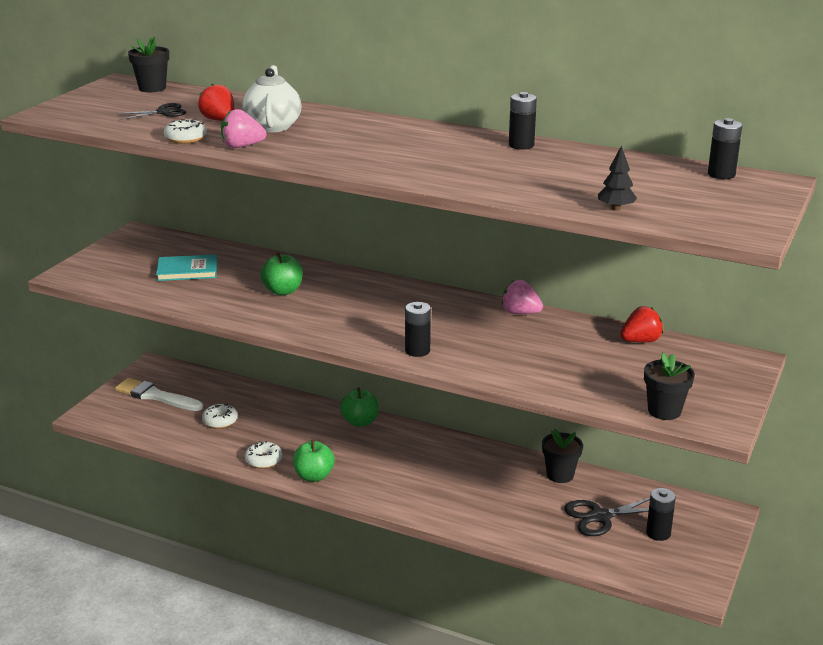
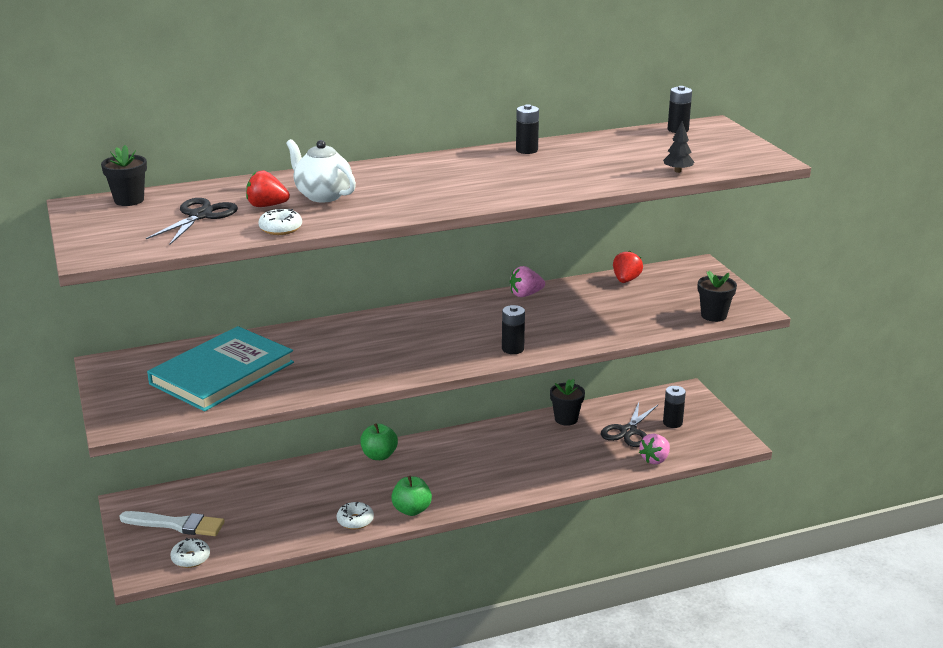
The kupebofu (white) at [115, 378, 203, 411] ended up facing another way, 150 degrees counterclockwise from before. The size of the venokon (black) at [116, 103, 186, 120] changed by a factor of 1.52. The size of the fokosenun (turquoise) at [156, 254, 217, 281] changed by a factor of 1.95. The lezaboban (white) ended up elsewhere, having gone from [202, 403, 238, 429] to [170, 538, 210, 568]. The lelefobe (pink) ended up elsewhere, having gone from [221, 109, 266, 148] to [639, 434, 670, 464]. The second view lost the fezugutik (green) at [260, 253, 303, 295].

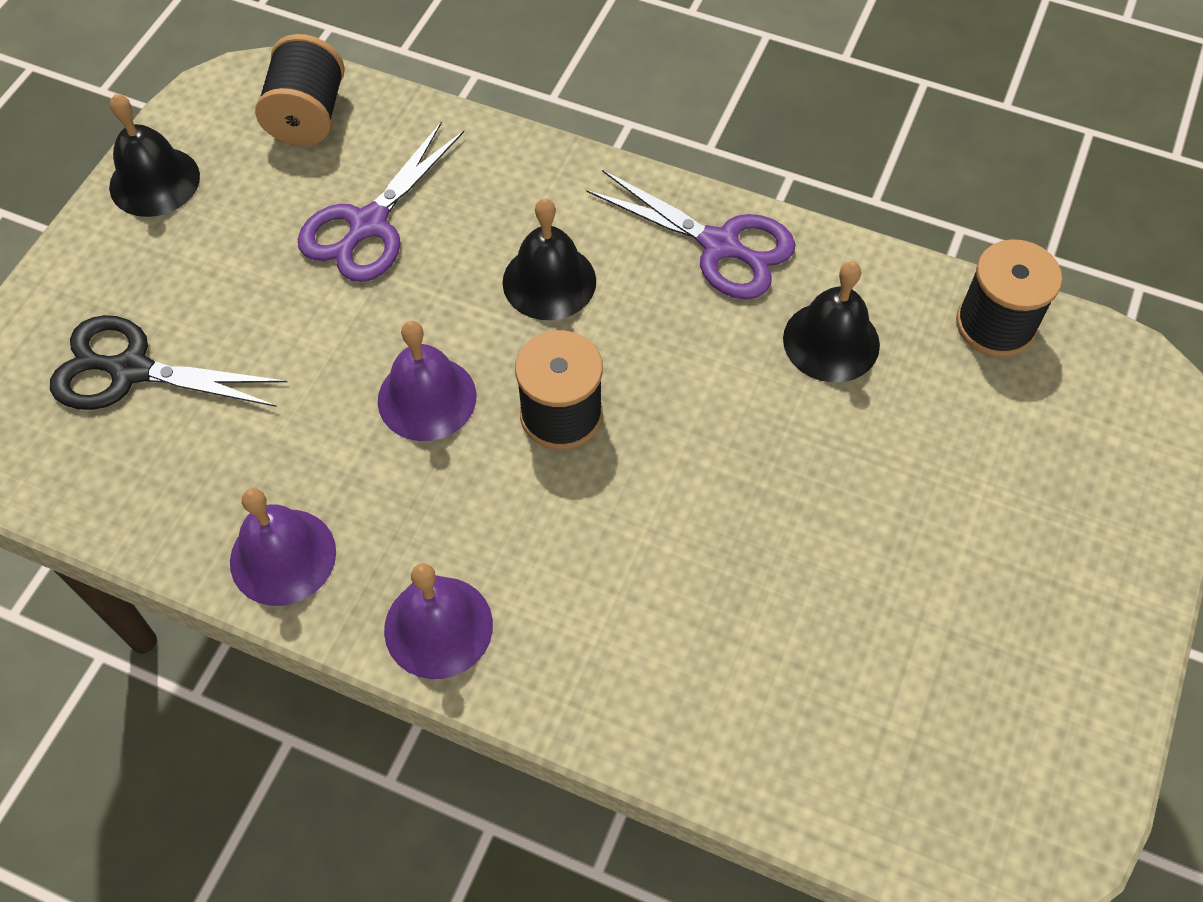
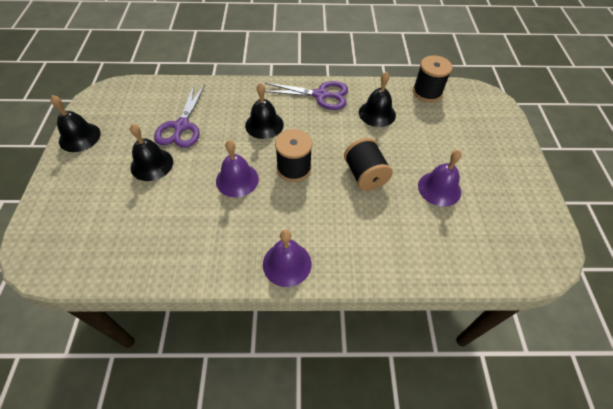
The second view lost the venokon (black) at [50, 315, 287, 410]. The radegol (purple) ended up elsewhere, having gone from [230, 488, 336, 606] to [418, 150, 462, 207]. The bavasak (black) ended up elsewhere, having gone from [255, 34, 345, 146] to [344, 138, 393, 191]. The second view gained the radegol (black) at [130, 124, 173, 181].

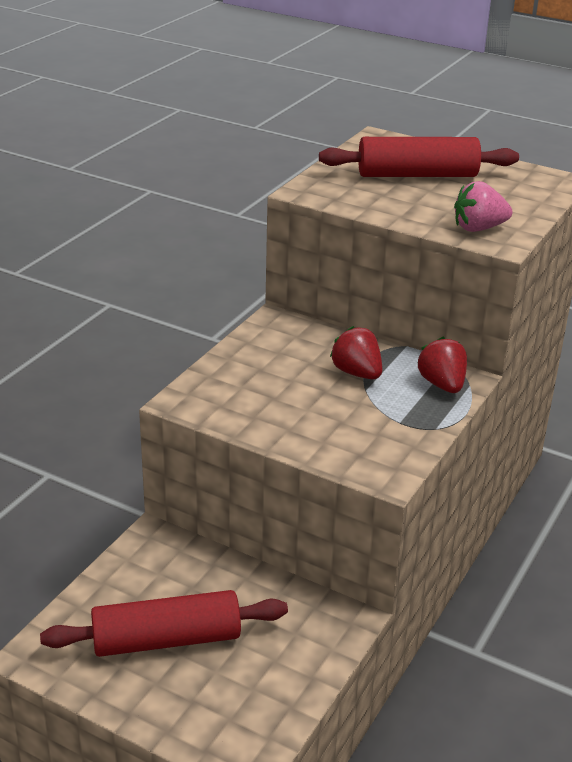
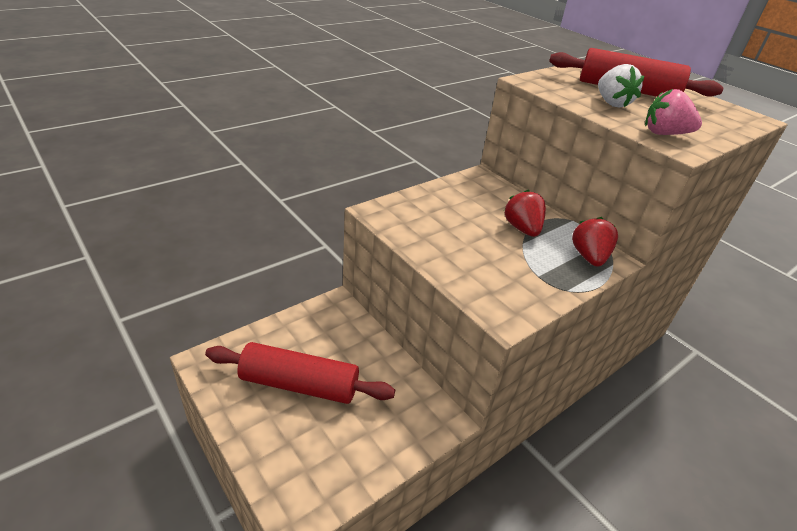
The second view gained the lelefobe (white) at [598, 64, 644, 108].

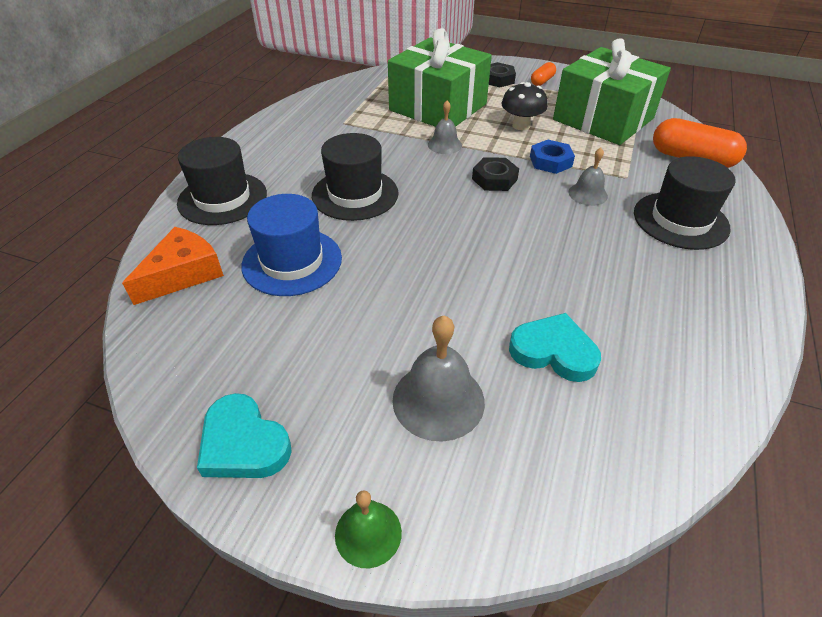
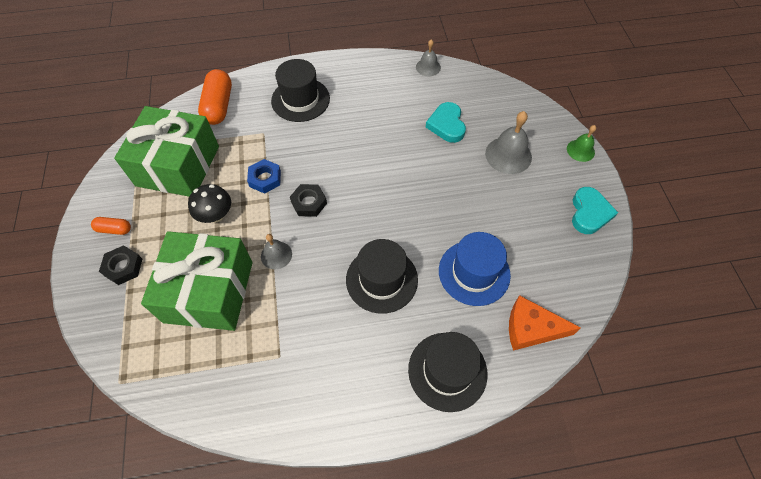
The radegol (grey) ended up elsewhere, having gone from [568, 148, 608, 206] to [416, 40, 441, 76].

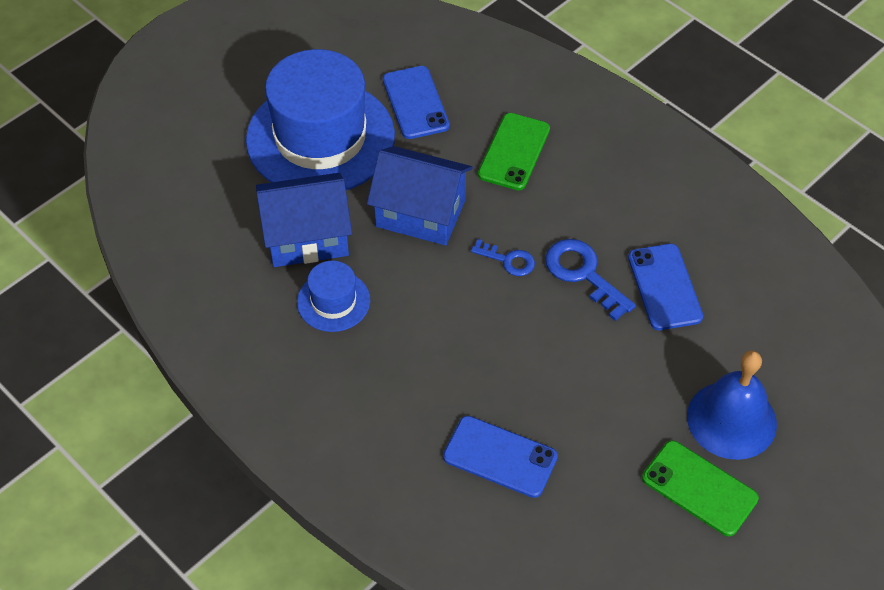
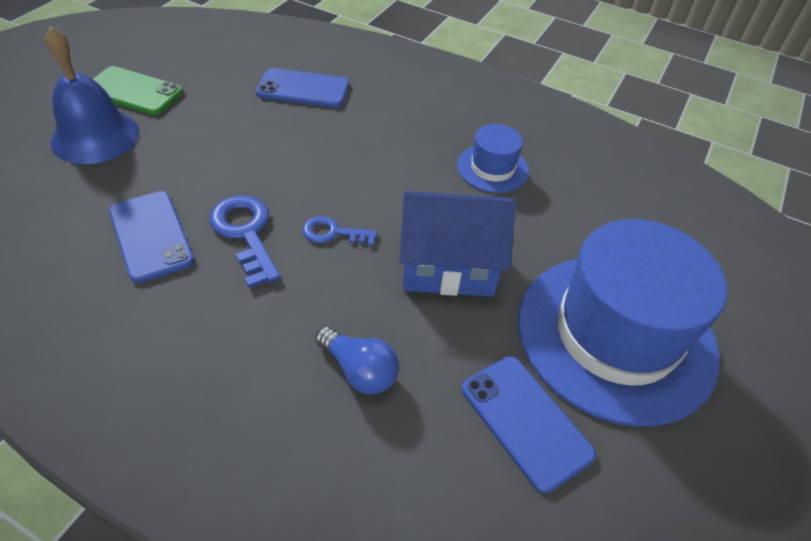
The second view lost the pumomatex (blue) at [256, 173, 352, 267]. Where the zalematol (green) stood at [478, 113, 550, 190], the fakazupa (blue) came to stand at [315, 326, 399, 394]. The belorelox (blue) at [545, 239, 636, 321] ended up facing another way, 150 degrees counterclockwise from before.

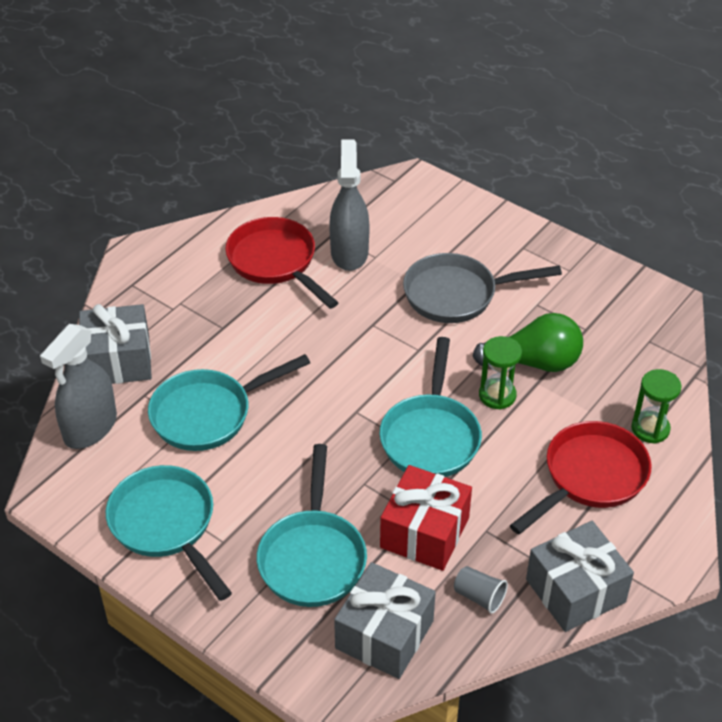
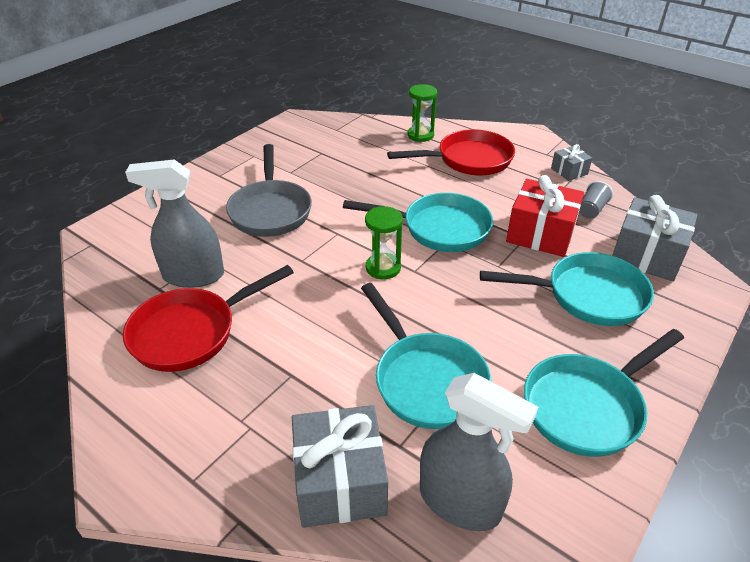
The second view lost the fakazupa (green) at [473, 313, 583, 372]. The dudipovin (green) ended up elsewhere, having gone from [479, 336, 522, 410] to [365, 206, 403, 279]. The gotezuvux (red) at [510, 421, 652, 534] ended up facing another way, 120 degrees clockwise from before. The size of the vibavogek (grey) at [526, 521, 634, 632] changed by a factor of 0.53.

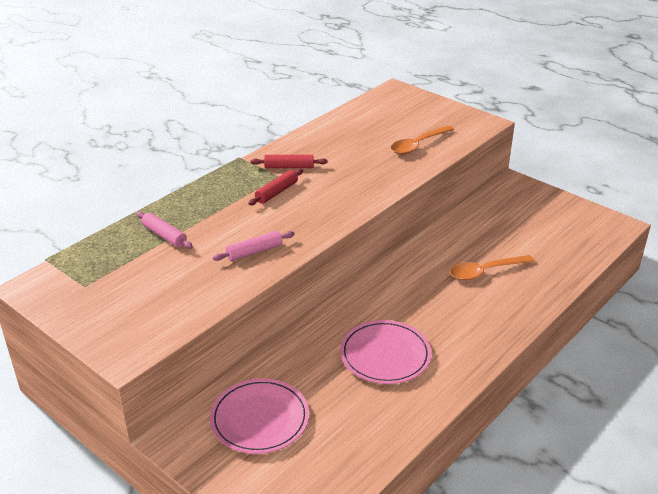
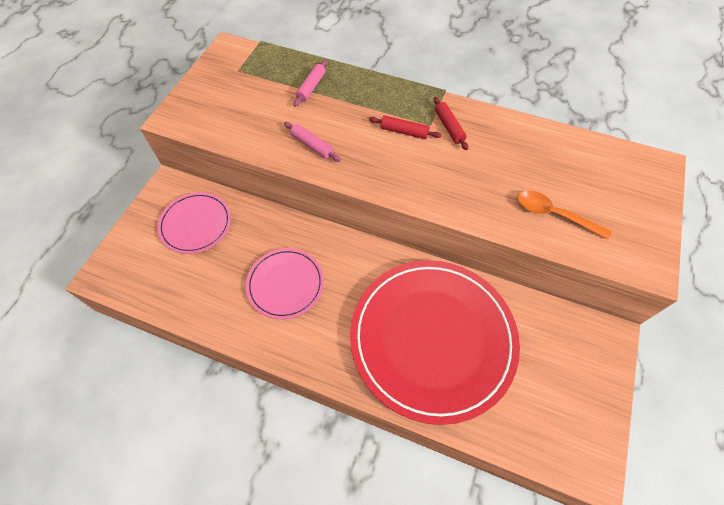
Where the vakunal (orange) stood at [450, 255, 534, 280], the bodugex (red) came to stand at [350, 260, 520, 425].

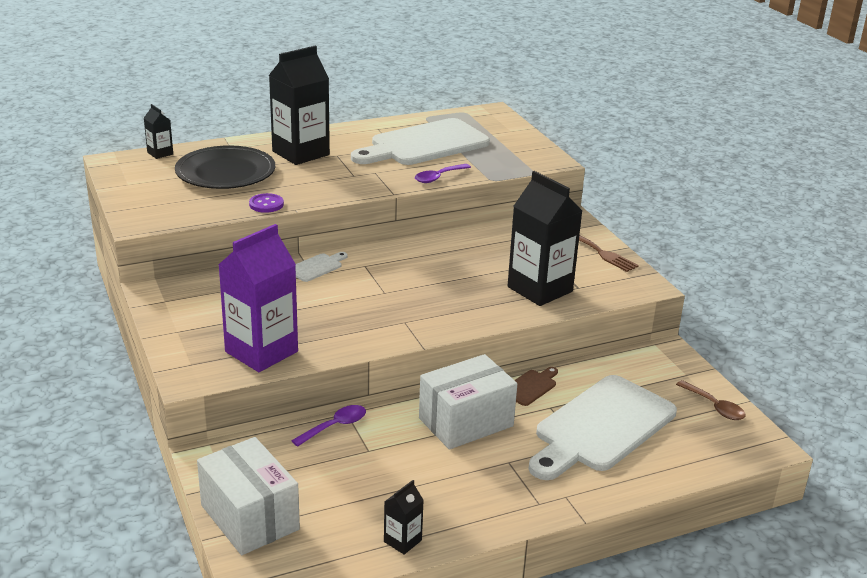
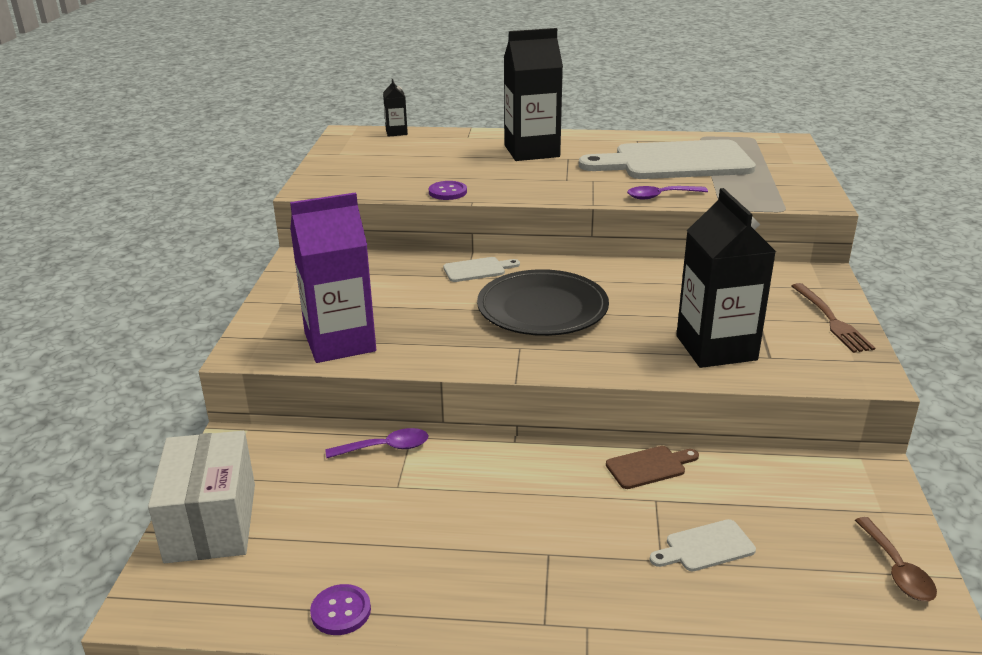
The bodugex (black) ended up elsewhere, having gone from [175, 145, 275, 189] to [477, 269, 609, 336]. Where the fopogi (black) stood at [384, 480, 424, 555], the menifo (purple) came to stand at [310, 584, 371, 635]. The second view lost the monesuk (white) at [419, 354, 517, 450]. The size of the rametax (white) at [529, 375, 677, 480] changed by a factor of 0.41.

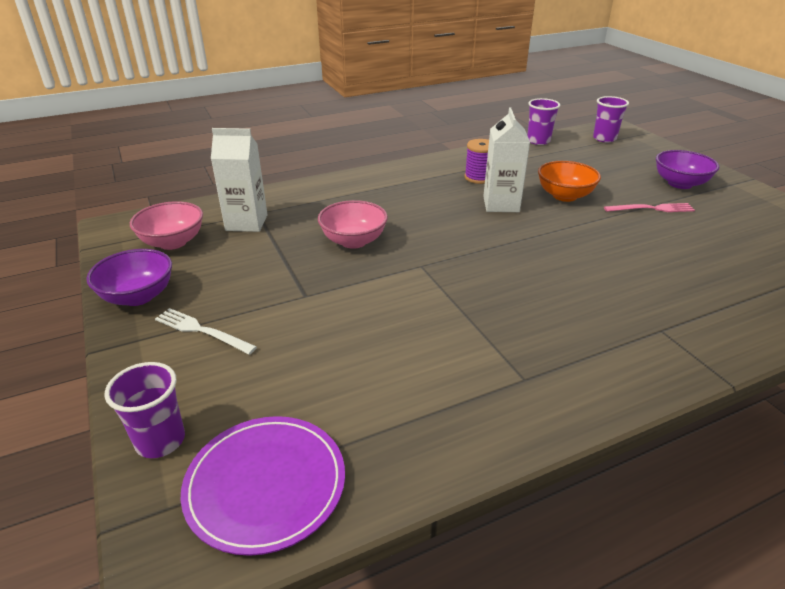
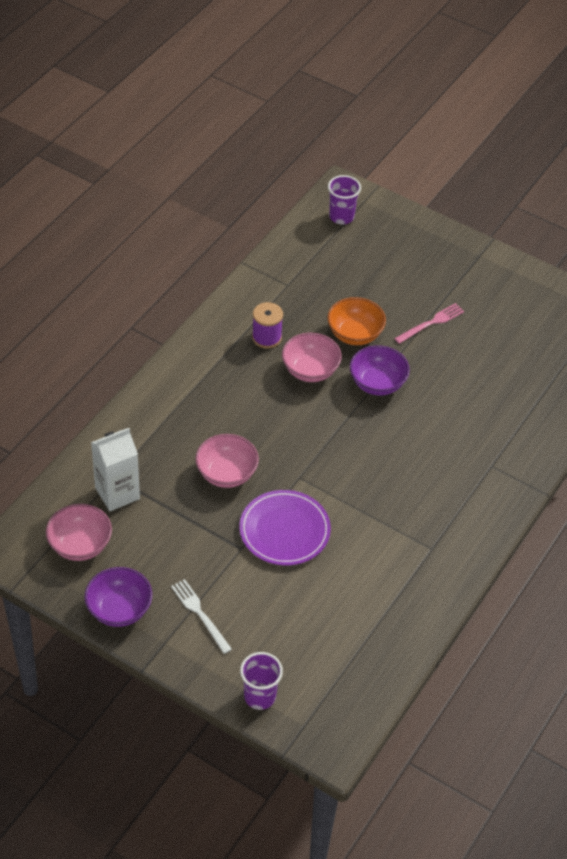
The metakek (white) at [155, 308, 257, 355] ended up facing another way, 60 degrees clockwise from before. The bodugex (purple) ended up elsewhere, having gone from [181, 416, 345, 556] to [239, 490, 331, 565]. Where the fopogi (white) stood at [483, 108, 530, 212], the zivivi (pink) came to stand at [282, 333, 342, 382]. The second view lost the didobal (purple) at [527, 98, 560, 145]. The zivivi (purple) ended up elsewhere, having gone from [656, 150, 719, 189] to [350, 345, 410, 395].

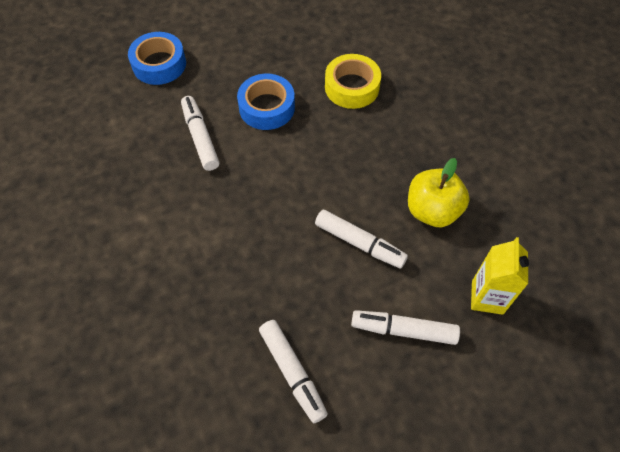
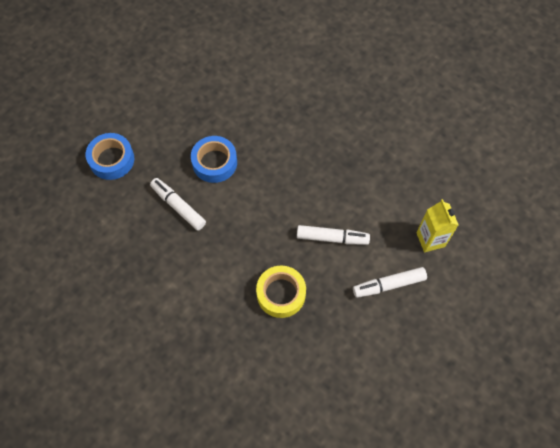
The second view lost the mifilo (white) at [259, 320, 328, 423]. The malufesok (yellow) ended up elsewhere, having gone from [325, 54, 381, 109] to [256, 266, 306, 318]. The second view lost the fezugutik (yellow) at [408, 158, 470, 227].

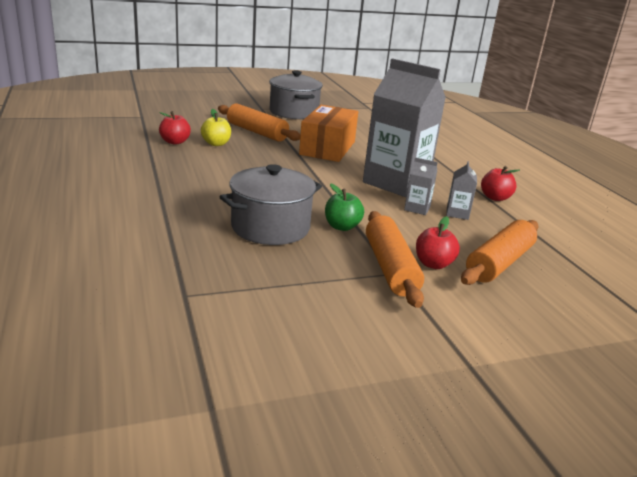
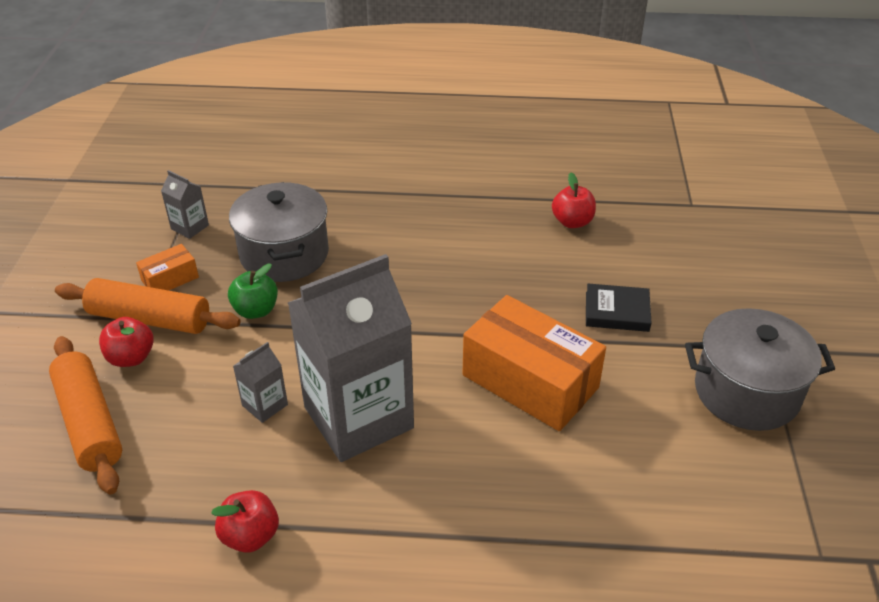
The second view lost the fezugutik (yellow) at [201, 109, 231, 146]. Where the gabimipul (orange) stood at [218, 103, 300, 142], the fokosenun (black) came to stand at [586, 284, 652, 332]. The fopogi (grey) ended up elsewhere, having gone from [446, 161, 477, 220] to [161, 170, 209, 239]. The second view gained the monesuk (orange) at [136, 244, 199, 291].

